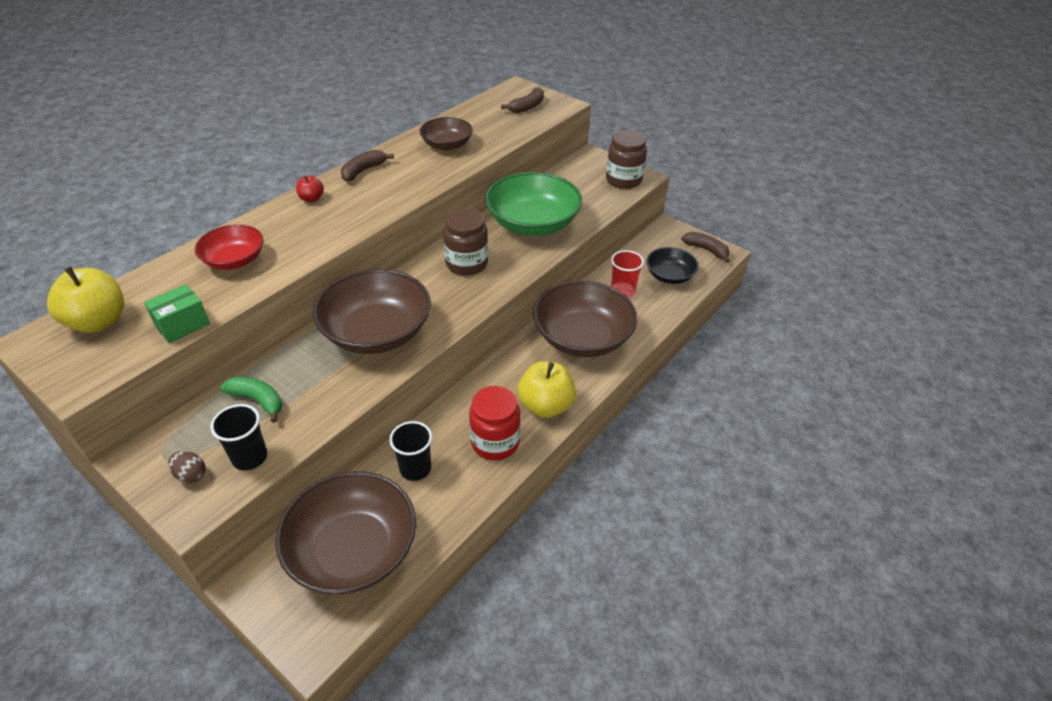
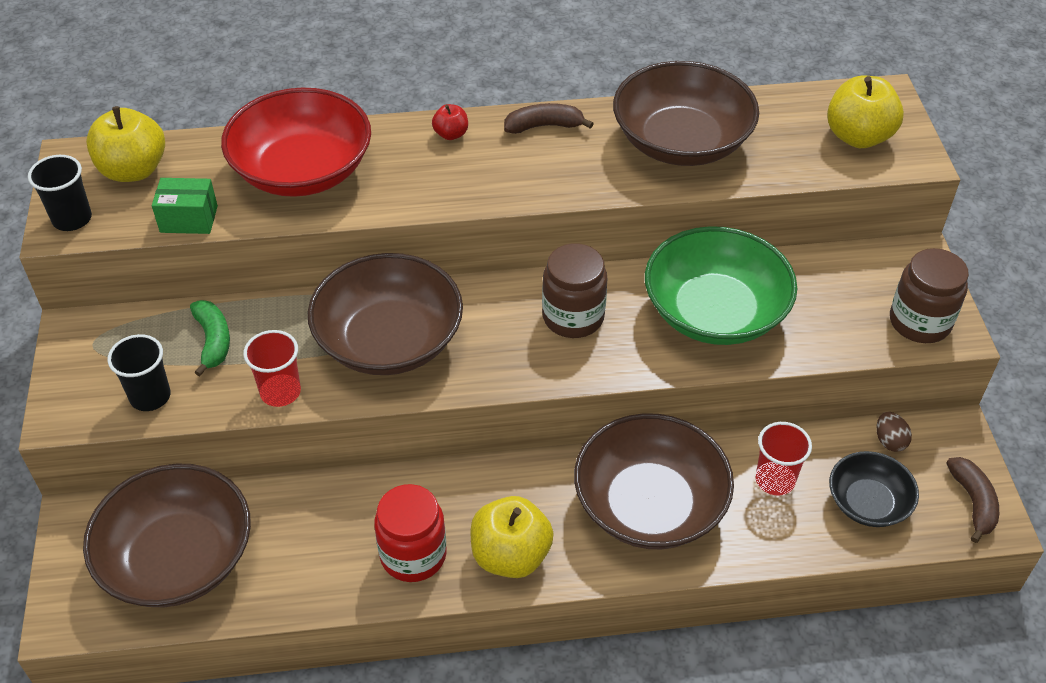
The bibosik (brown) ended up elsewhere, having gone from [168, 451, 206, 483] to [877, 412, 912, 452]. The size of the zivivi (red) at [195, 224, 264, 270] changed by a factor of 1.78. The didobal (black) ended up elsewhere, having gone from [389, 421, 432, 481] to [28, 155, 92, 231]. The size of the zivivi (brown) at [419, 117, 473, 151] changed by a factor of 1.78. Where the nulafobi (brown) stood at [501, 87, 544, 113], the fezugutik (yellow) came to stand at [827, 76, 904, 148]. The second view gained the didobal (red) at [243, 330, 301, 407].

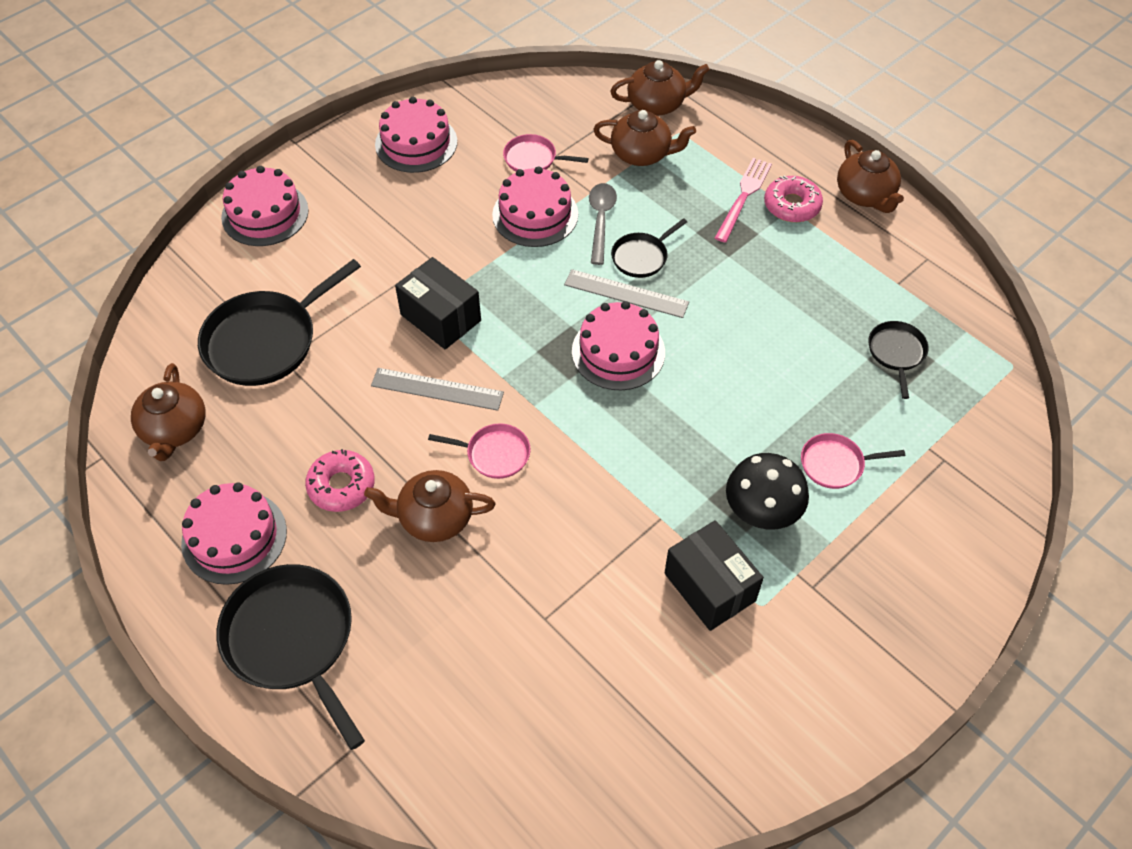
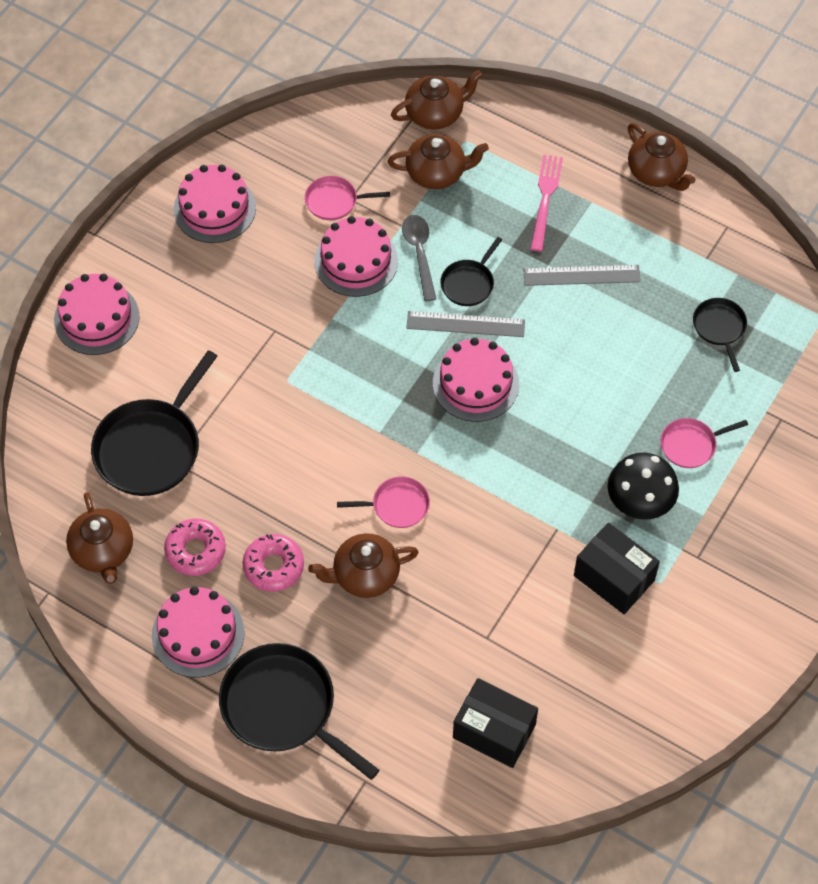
The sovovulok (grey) ended up elsewhere, having gone from [371, 368, 504, 411] to [523, 265, 641, 286]. The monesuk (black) ended up elsewhere, having gone from [395, 257, 481, 349] to [453, 678, 538, 768]. The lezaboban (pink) ended up elsewhere, having gone from [764, 175, 823, 222] to [164, 519, 226, 576].

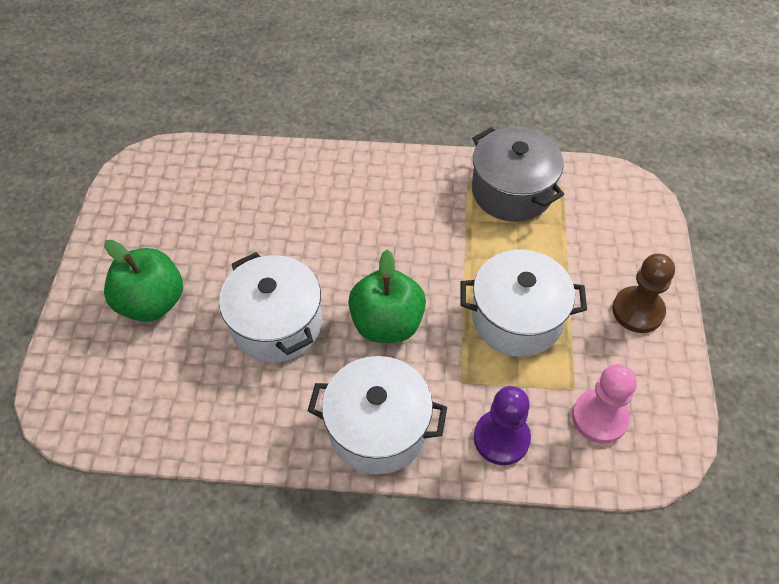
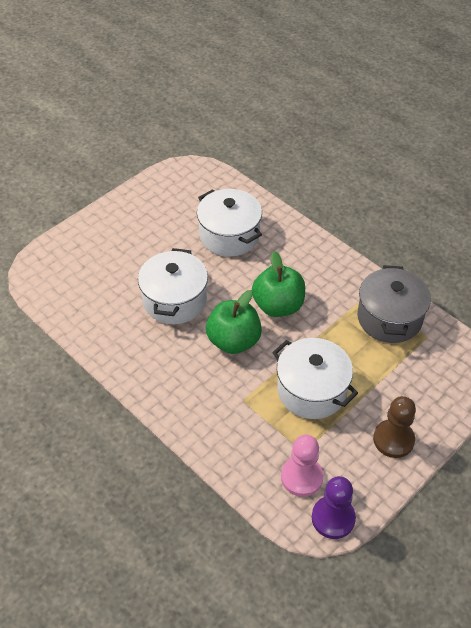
The fezugutik (green) ended up elsewhere, having gone from [104, 240, 183, 322] to [252, 251, 305, 317]. The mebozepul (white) ended up elsewhere, having gone from [308, 356, 447, 474] to [197, 189, 262, 257]. The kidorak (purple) ended up elsewhere, having gone from [474, 386, 531, 465] to [312, 476, 356, 539].

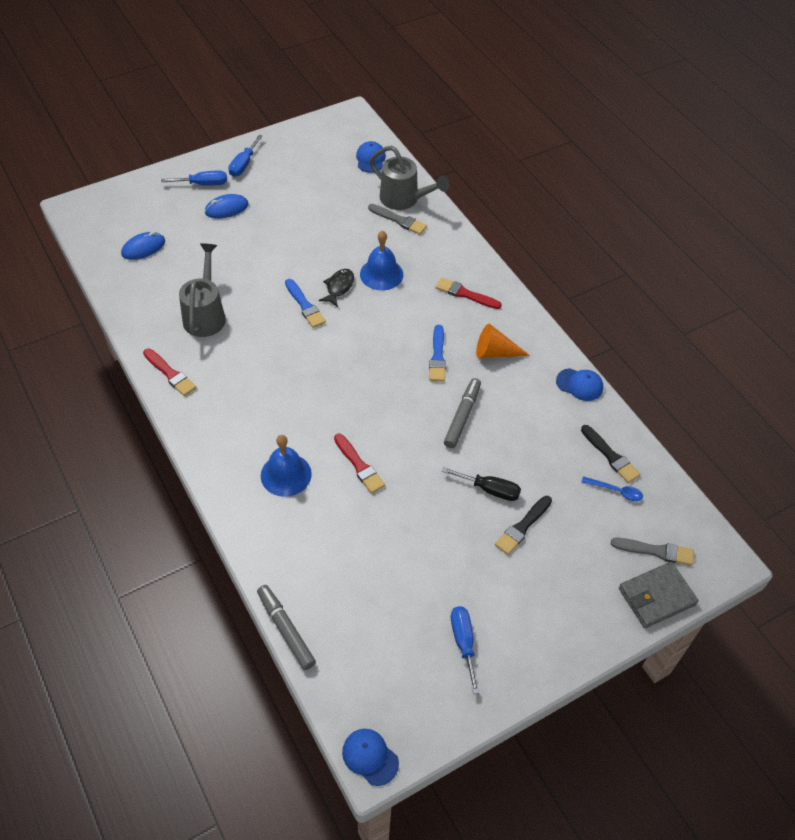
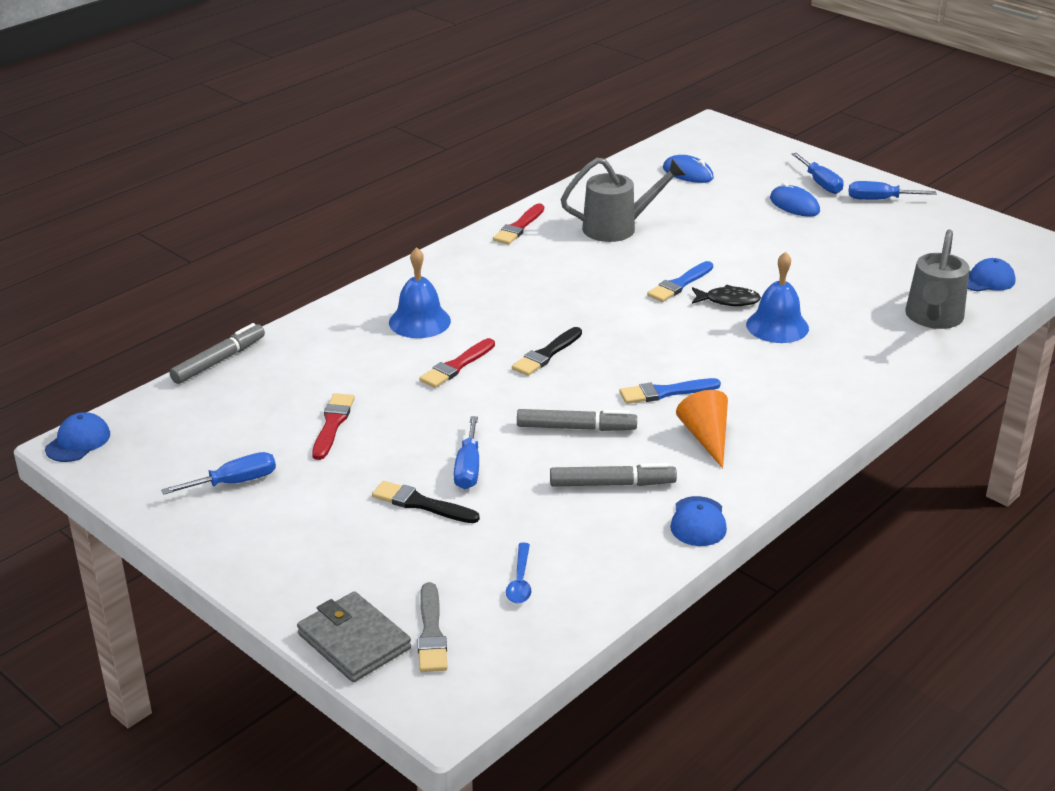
The second view lost the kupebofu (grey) at [368, 204, 427, 235]. The kupebofu (red) ended up elsewhere, having gone from [436, 278, 502, 309] to [312, 393, 355, 460]. What was the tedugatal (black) at [442, 467, 521, 501] turned into the tedugatal (blue) at [454, 416, 479, 489]. The kupebofu (black) ended up elsewhere, having gone from [581, 425, 640, 483] to [512, 327, 582, 376]. The second view gained the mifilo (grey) at [550, 463, 677, 486].

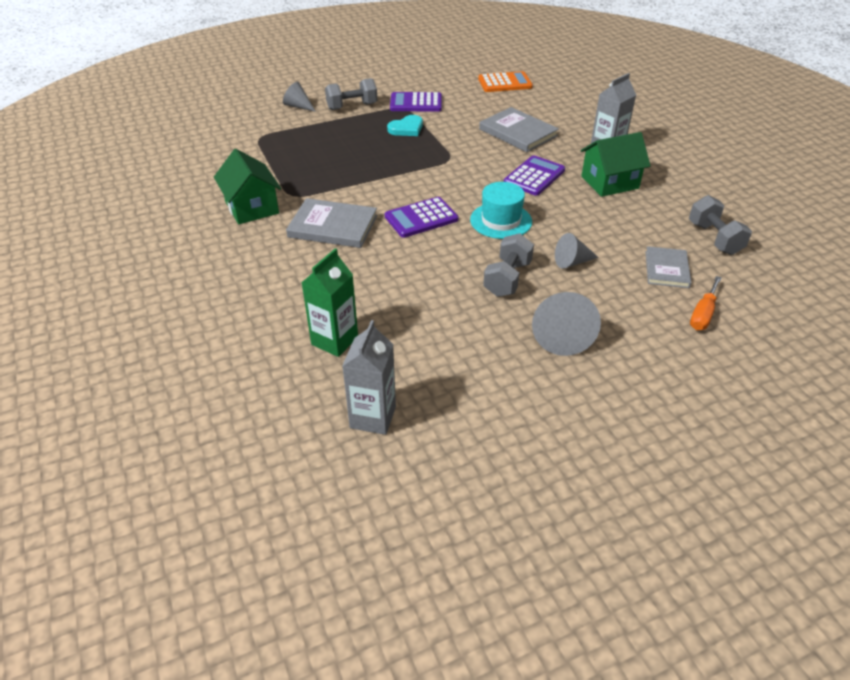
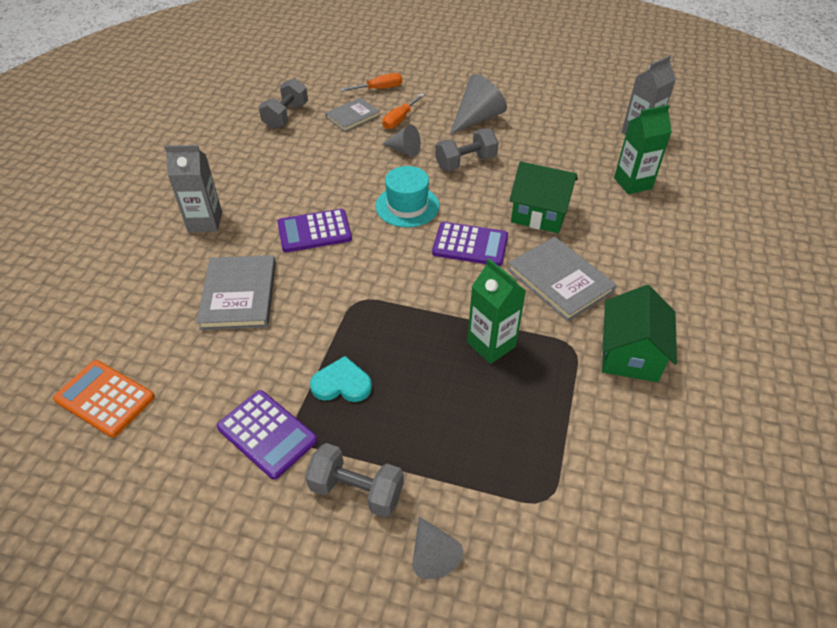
The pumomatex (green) ended up elsewhere, having gone from [580, 132, 651, 197] to [509, 161, 578, 233]. The second view gained the tedugatal (orange) at [382, 93, 424, 129]. The second view gained the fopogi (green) at [467, 258, 526, 364].

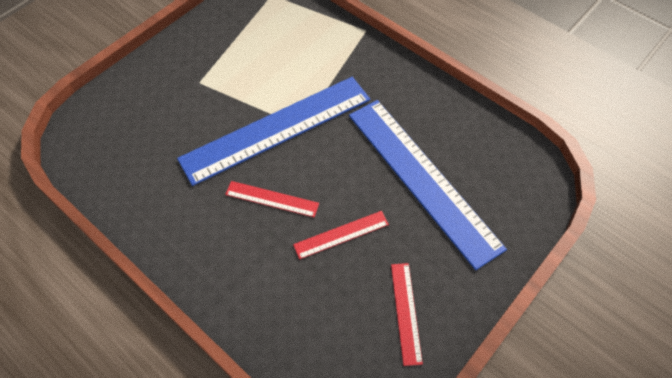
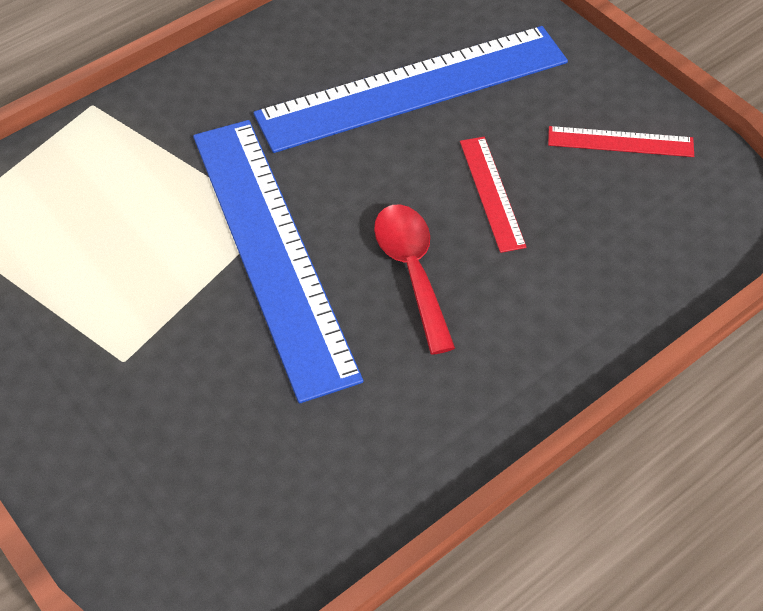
Where the sovovulok (red) stood at [225, 181, 319, 217], the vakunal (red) came to stand at [374, 204, 455, 355].

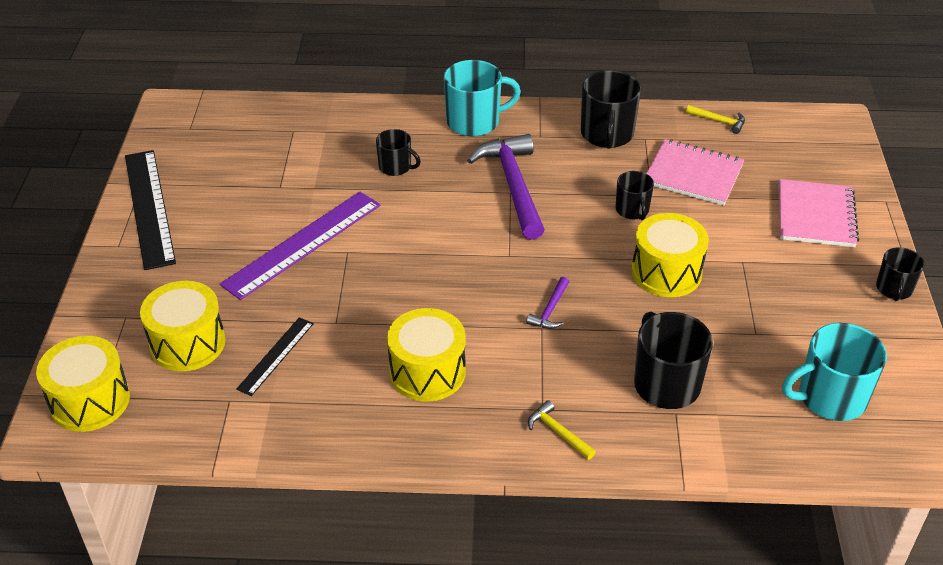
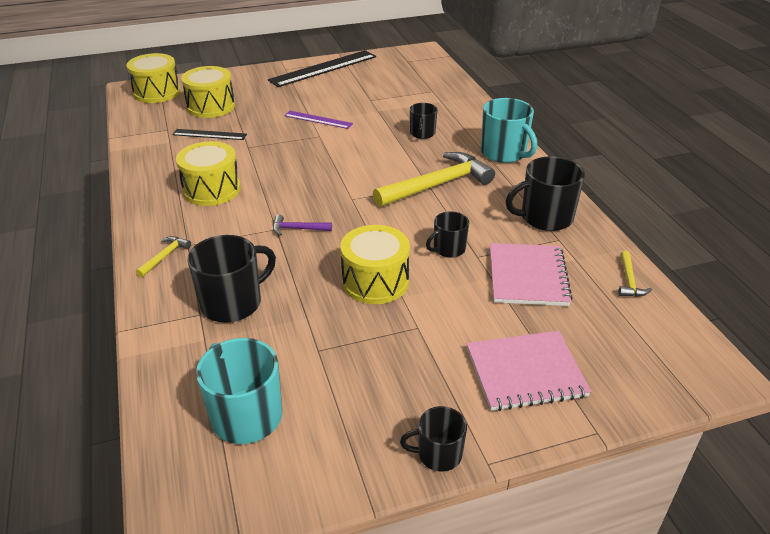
The size of the sovovulok (purple) at [220, 192, 381, 300] changed by a factor of 0.53. What was the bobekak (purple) at [467, 134, 545, 240] turned into the bobekak (yellow) at [373, 152, 495, 207].

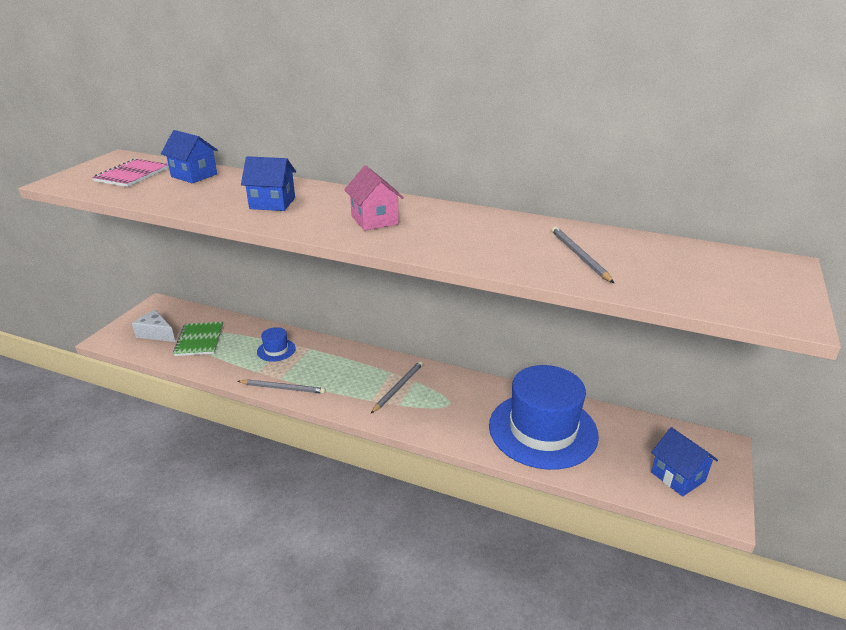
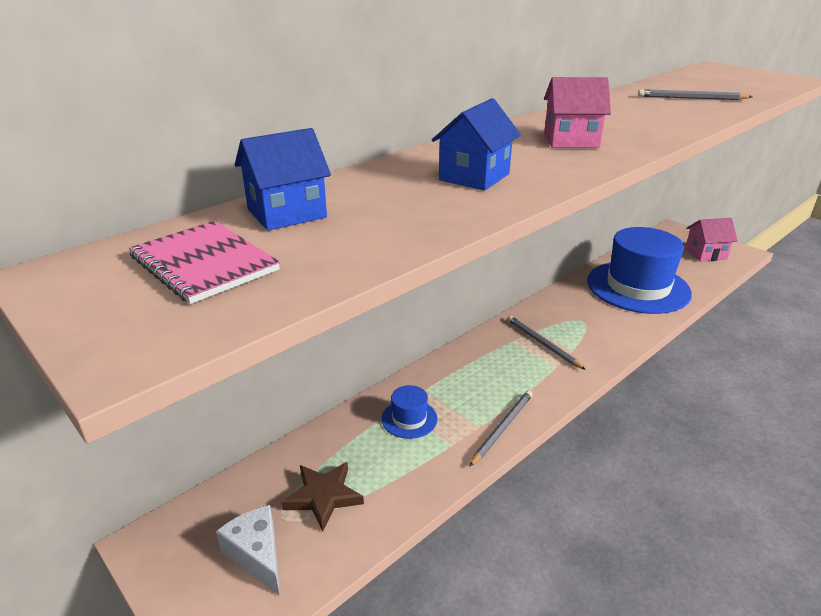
The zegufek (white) at [132, 310, 175, 342] ended up facing another way, 90 degrees clockwise from before. Where the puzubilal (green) stood at [173, 322, 223, 356], the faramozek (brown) came to stand at [281, 462, 364, 531]. What was the pumomatex (blue) at [651, 427, 718, 497] turned into the pumomatex (pink) at [685, 218, 738, 262].

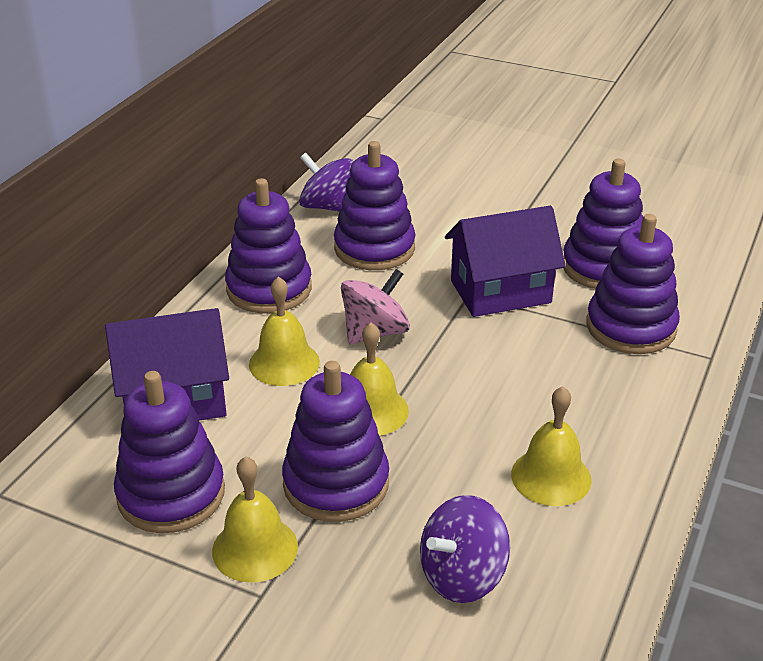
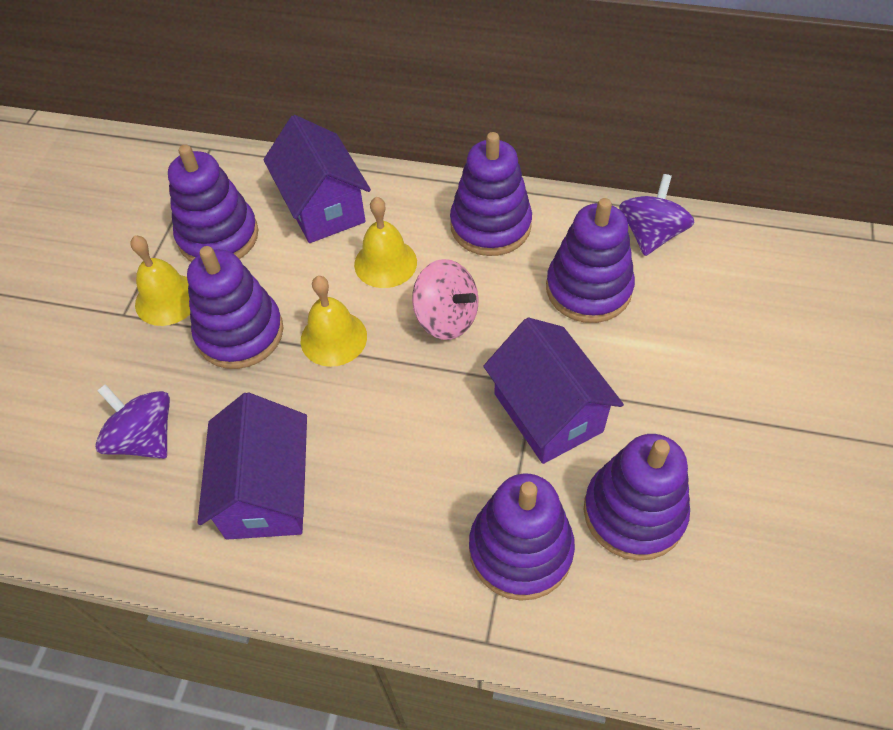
Where the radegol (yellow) stood at [511, 386, 592, 506], the pumomatex (purple) came to stand at [197, 392, 307, 540].

